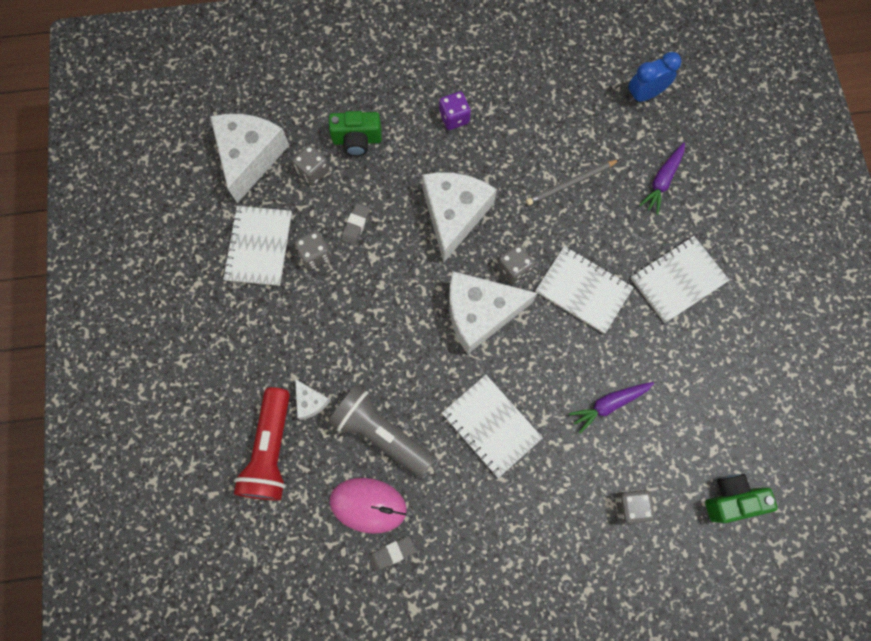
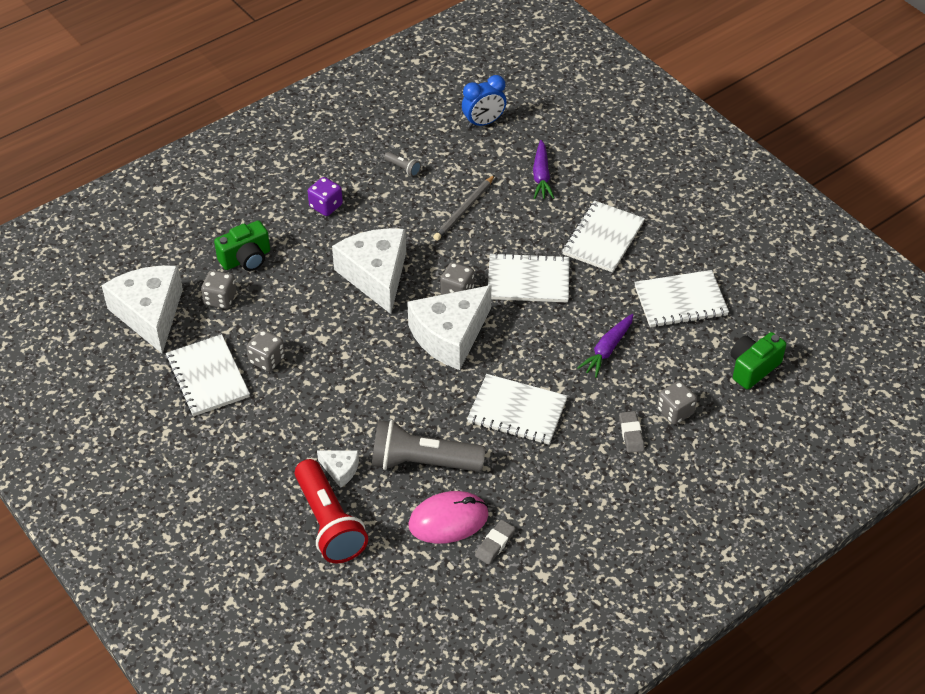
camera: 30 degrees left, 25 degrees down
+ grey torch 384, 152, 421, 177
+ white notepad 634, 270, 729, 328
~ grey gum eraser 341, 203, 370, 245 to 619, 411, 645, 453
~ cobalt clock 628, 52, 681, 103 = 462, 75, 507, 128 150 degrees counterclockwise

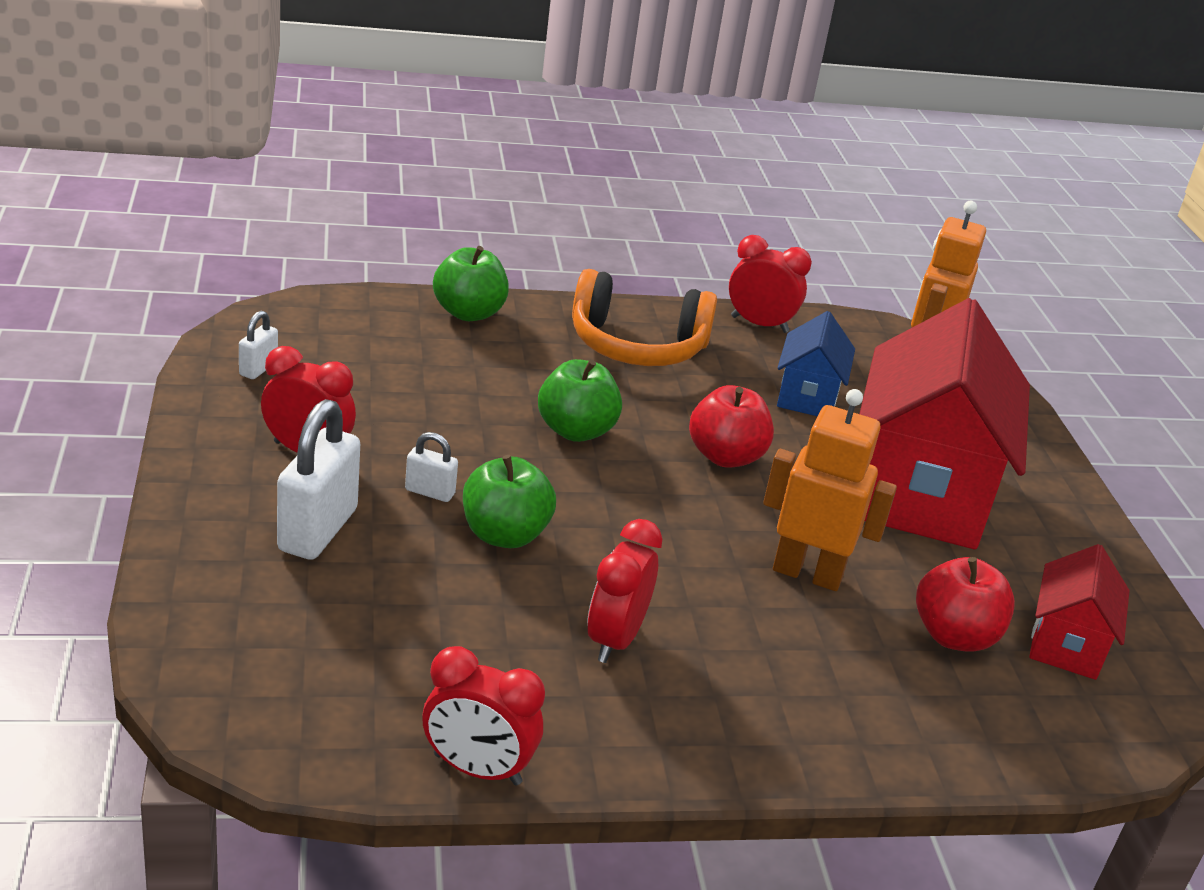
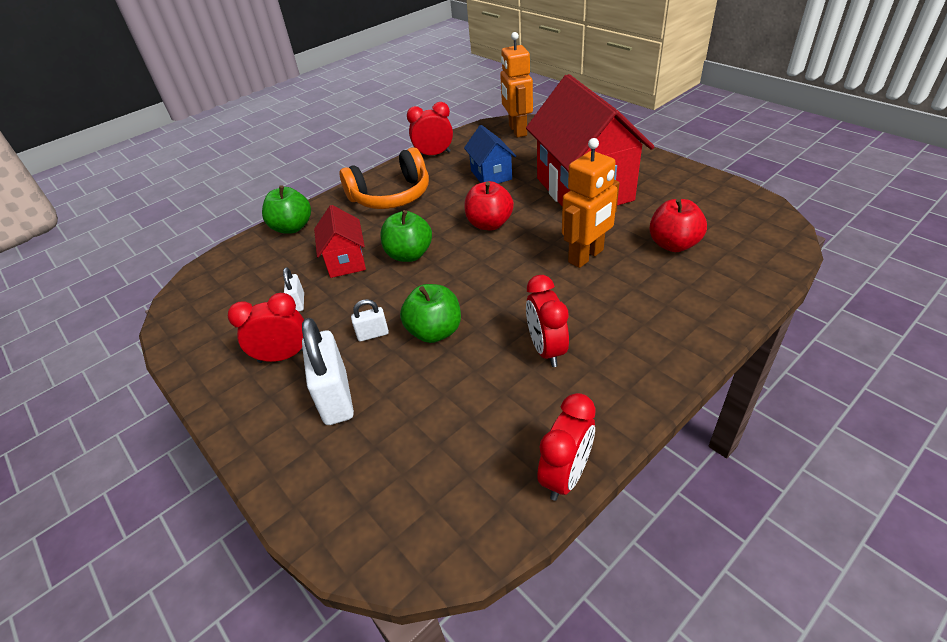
camera: 25 degrees left, 10 degrees up
~ white padlock 239, 311, 278, 379 to 283, 267, 304, 312
~ red house 1029, 544, 1129, 680 to 314, 205, 366, 278
~ red clock 422, 646, 545, 786 = 537, 393, 596, 501 45 degrees counterclockwise
~ orange-coloured robot figure 763, 389, 897, 591 = 562, 138, 619, 268 150 degrees clockwise

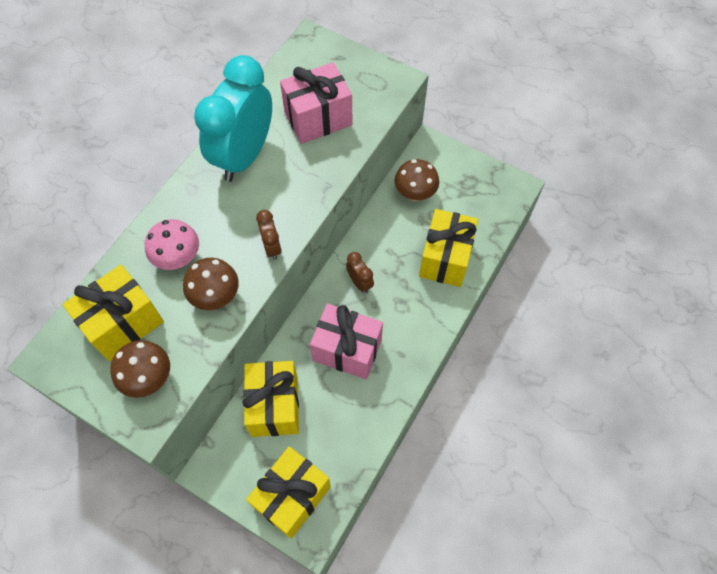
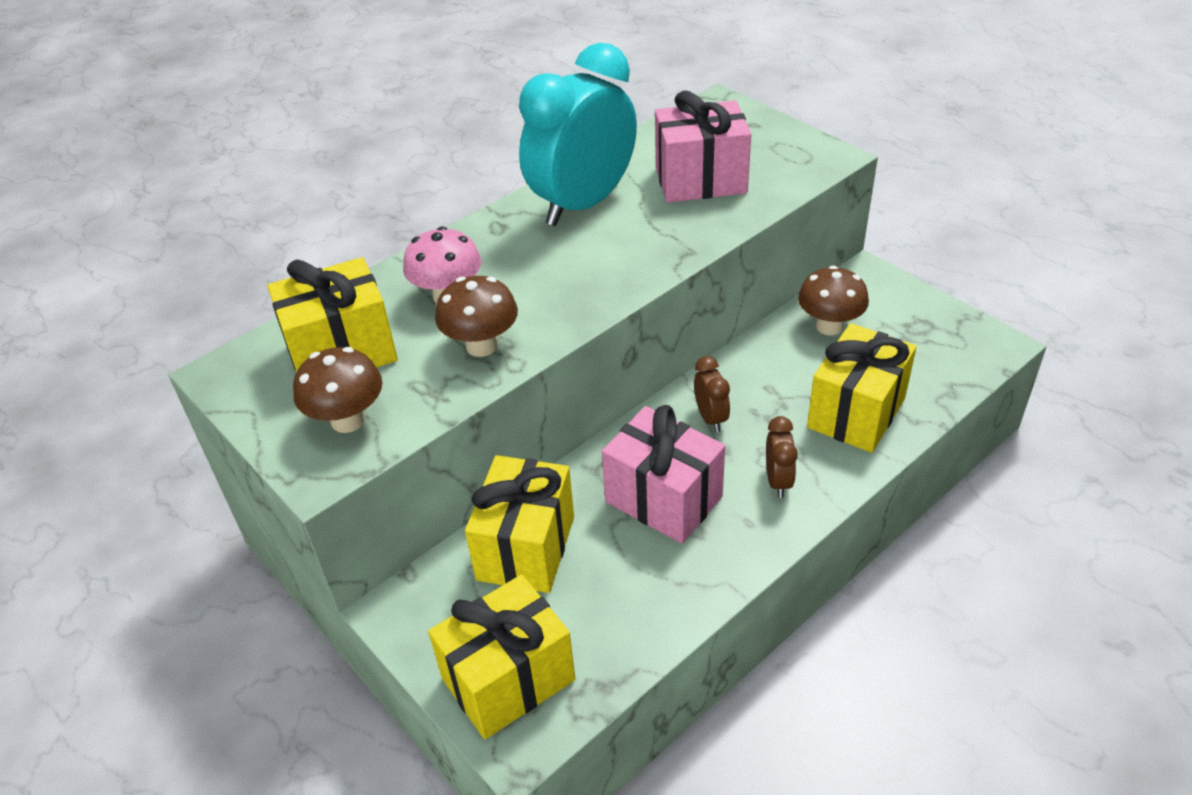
camera: 20 degrees right, 20 degrees down
~ russet clock 256, 210, 281, 260 to 766, 416, 798, 498

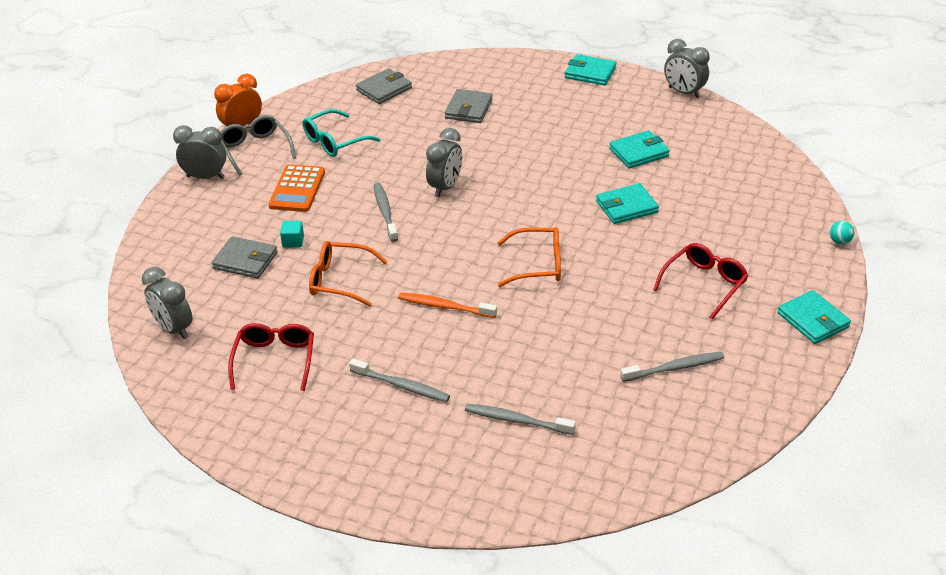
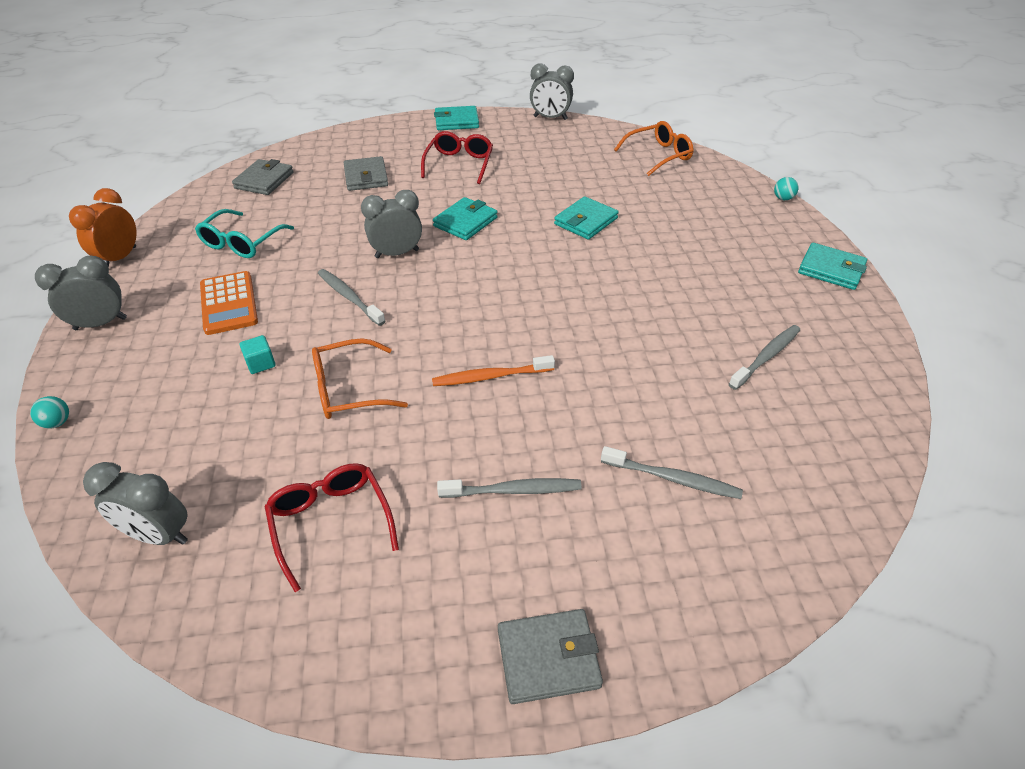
camera: 30 degrees left, 5 degrees up
- grey glasses 221, 115, 296, 176
+ teal play ball 30, 396, 69, 429
~ grey card wallet 212, 236, 278, 278 to 498, 609, 603, 704
~ orange-coloured glasses 497, 227, 561, 287 to 614, 121, 694, 176
~ teal card wallet 609, 130, 670, 169 to 433, 197, 498, 240
~ red glasses 653, 243, 748, 319 to 421, 131, 493, 184
~ grey clock 426, 128, 462, 197 = 361, 190, 422, 258 105 degrees counterclockwise
~ grey dental brush 465, 404, 576, 435 = 601, 446, 743, 499 150 degrees counterclockwise

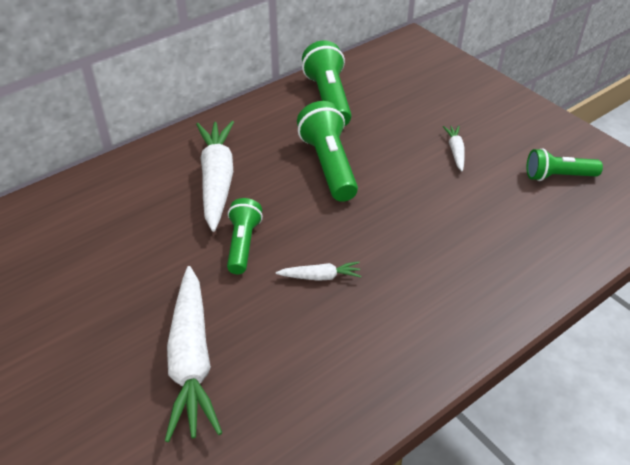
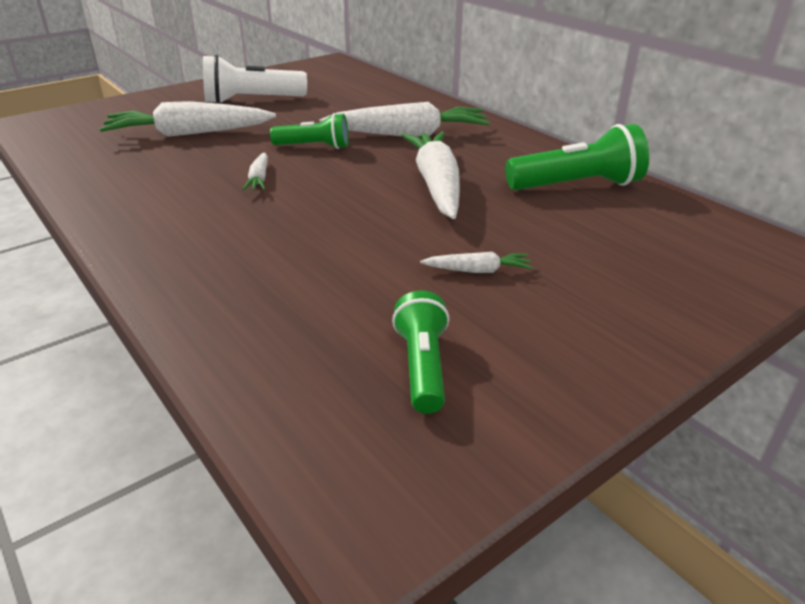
camera: 90 degrees right, 10 degrees down
+ white torch 203, 55, 307, 104
~ green torch 297, 101, 358, 202 to white toy carrot 401, 132, 460, 219

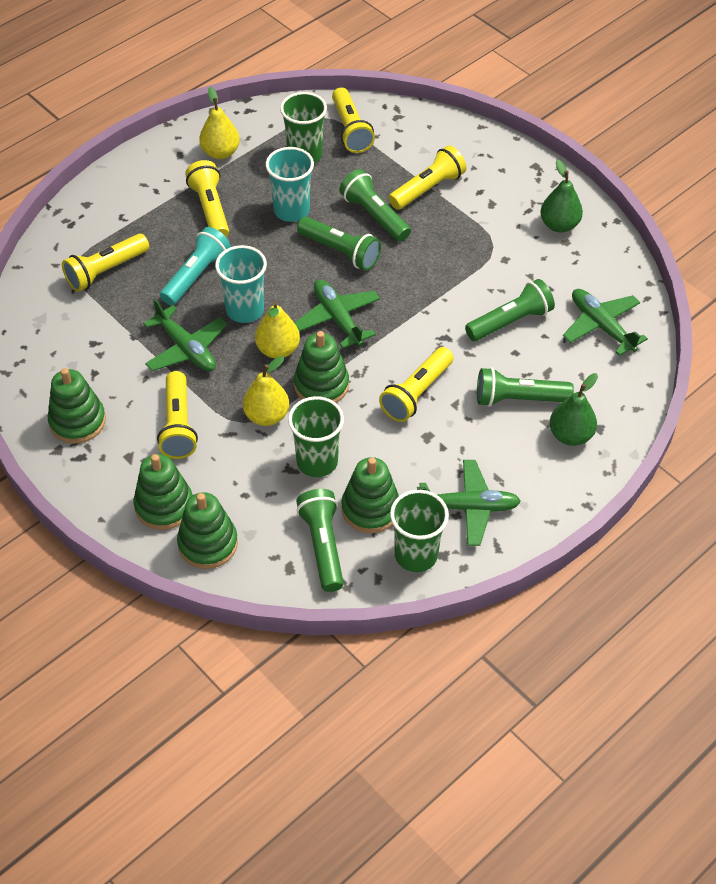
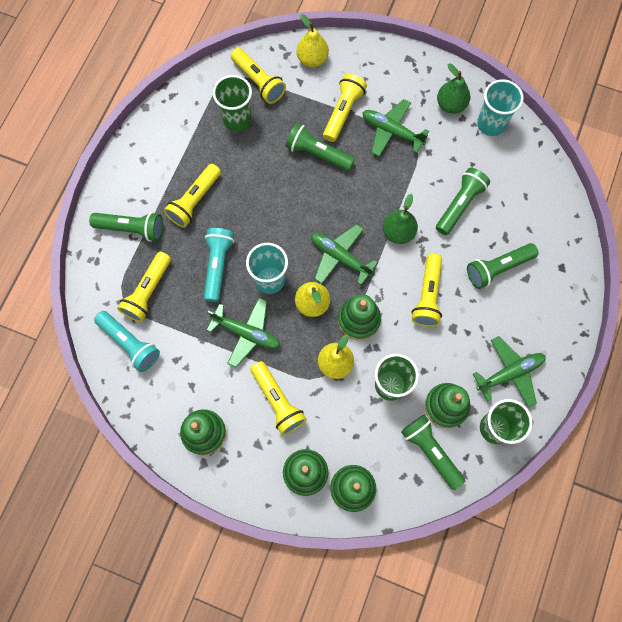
camera: 25 degrees left, 20 degrees up
+ teal torch 94, 311, 160, 372
~ golden pear fruit 199, 87, 240, 159 to 297, 14, 329, 67
~ teal cup 266, 147, 314, 222 to 477, 79, 524, 136
~ green torch 297, 217, 381, 271 to 89, 212, 163, 242
~ green pear fruit 549, 373, 598, 446 to 383, 194, 418, 244
~ green toy plane 563, 289, 648, 356 to 362, 99, 429, 156
~ golden torch 185, 160, 229, 237 = 164, 164, 221, 228 105 degrees counterclockwise

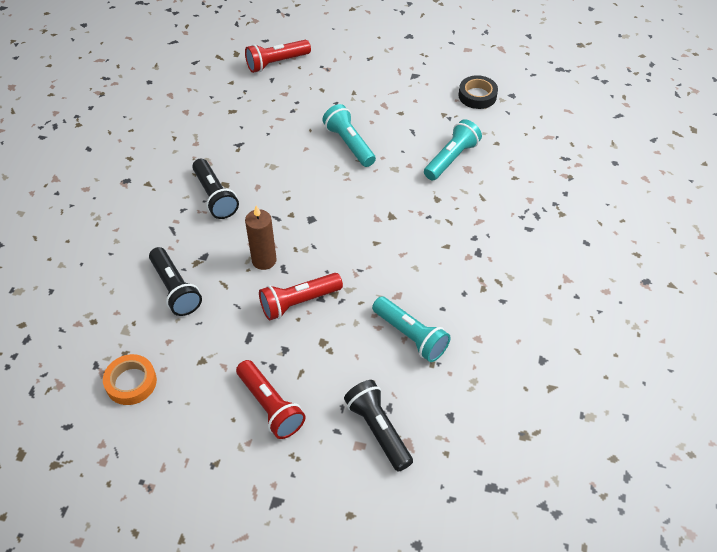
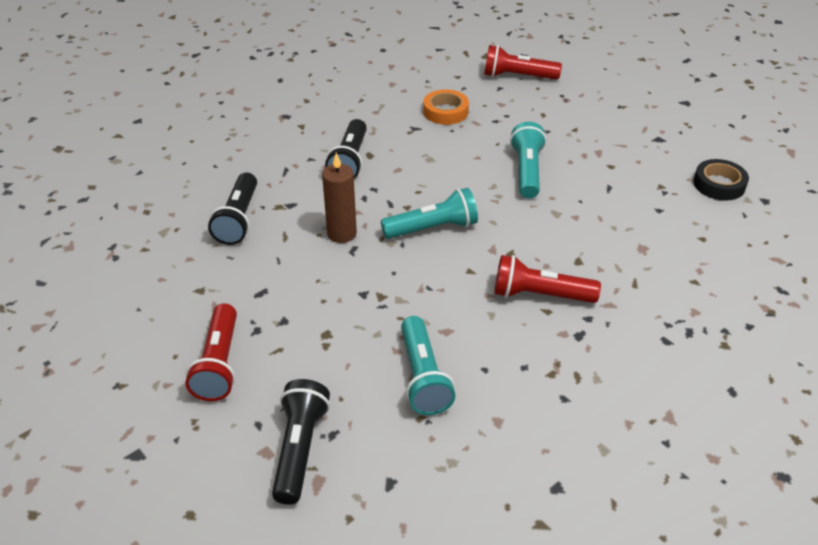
camera: 35 degrees right, 10 degrees down
~ orange-coloured sticky tape 103, 354, 157, 405 to 423, 90, 469, 125
~ red torch 259, 273, 343, 321 to 494, 255, 601, 303
~ teal torch 424, 119, 482, 181 to 381, 188, 478, 239

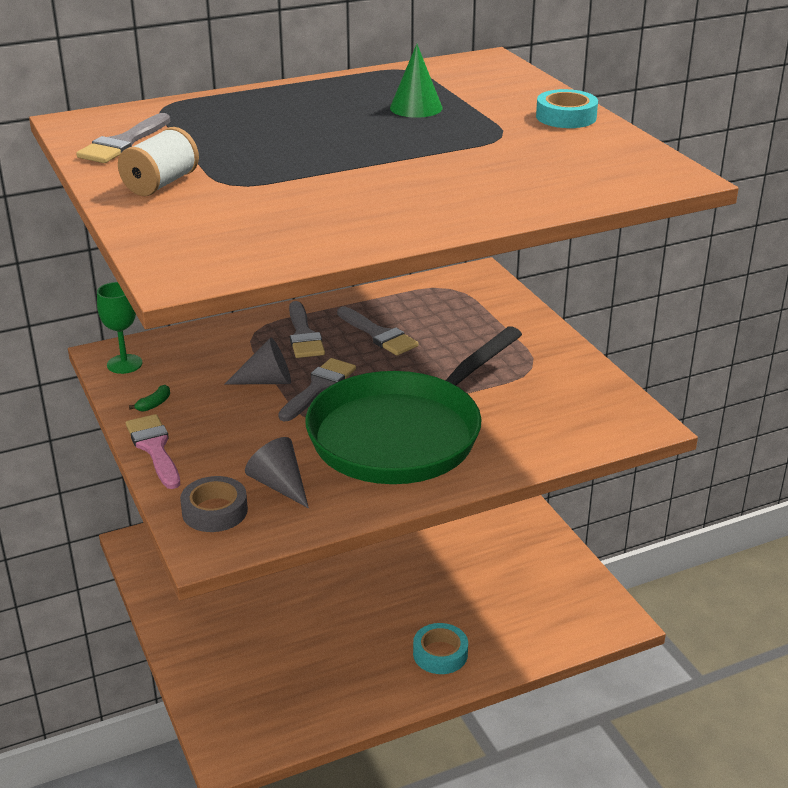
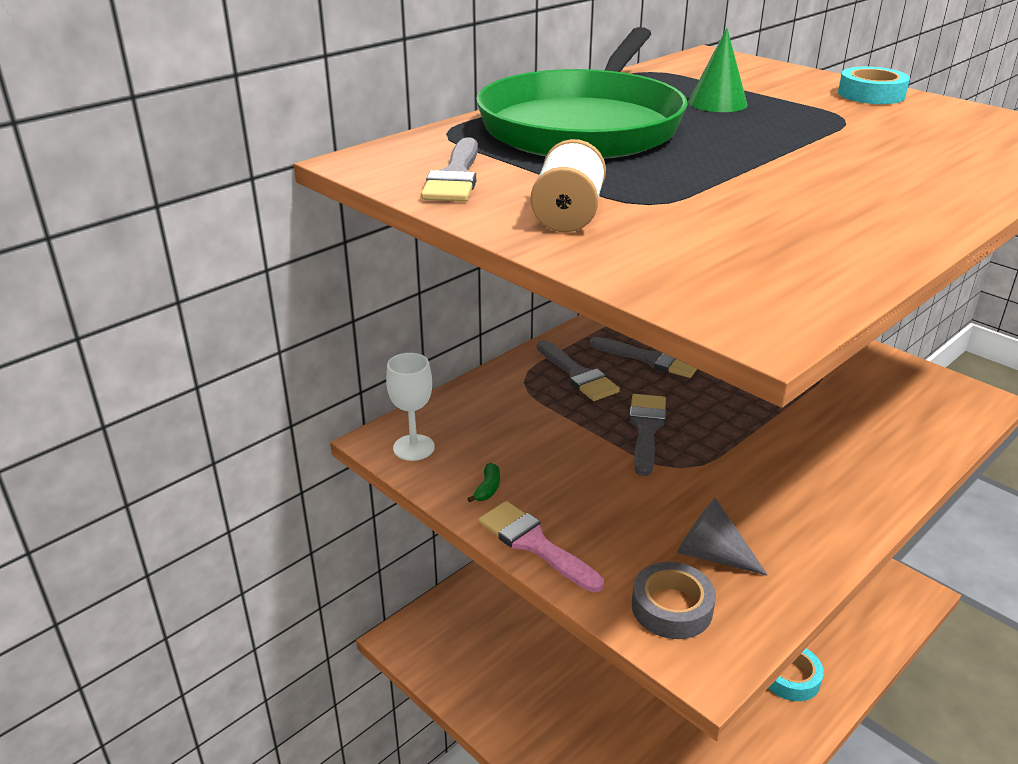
camera: 20 degrees left, 0 degrees up
- grey cone shape 224, 338, 291, 385
~ green skillet 305, 326, 522, 484 to 476, 27, 688, 159
~ green wine glass 97, 282, 142, 374 to white wine glass 386, 353, 435, 461

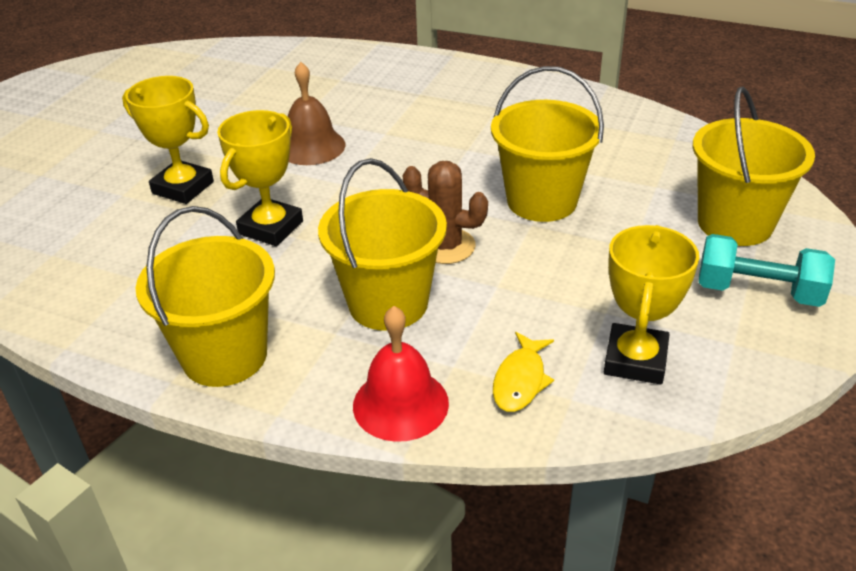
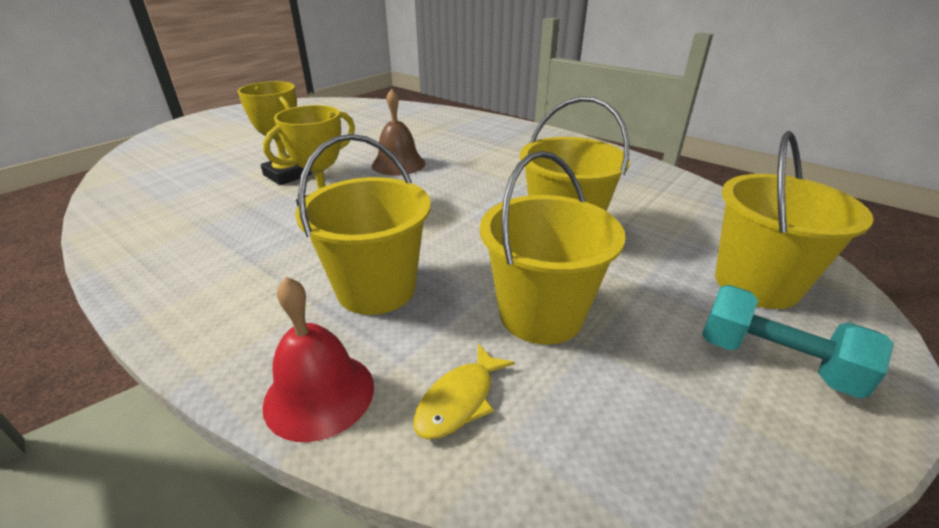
camera: 15 degrees right, 5 degrees down
- russet saguaro cactus 403, 161, 488, 264
- golden prize cup 604, 225, 699, 385
~ golden bucket 136, 206, 275, 387 to 480, 151, 626, 344

